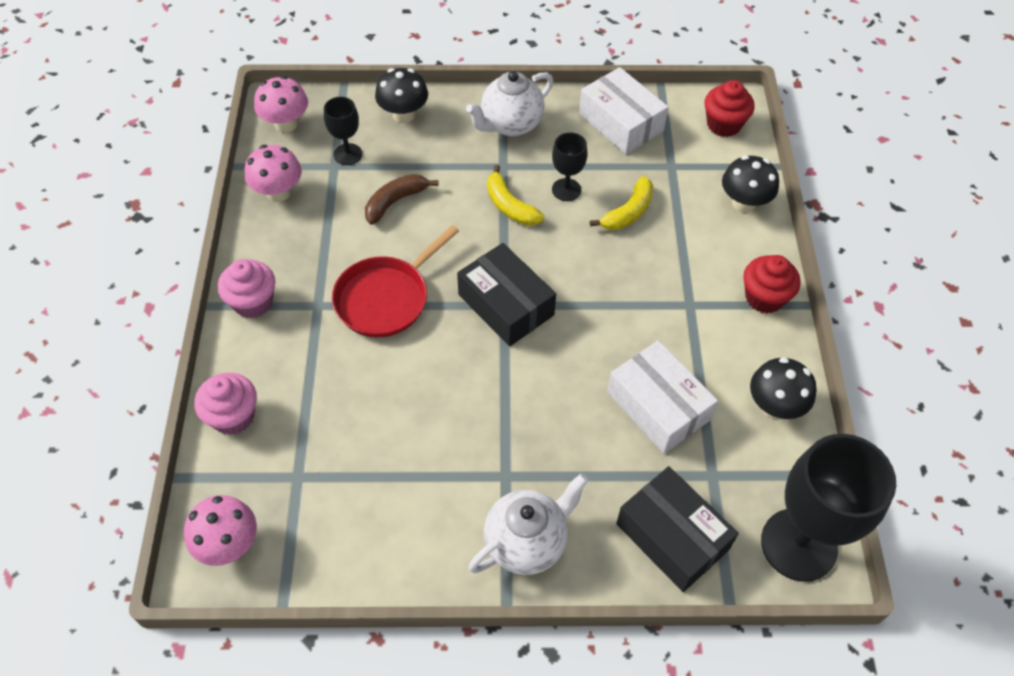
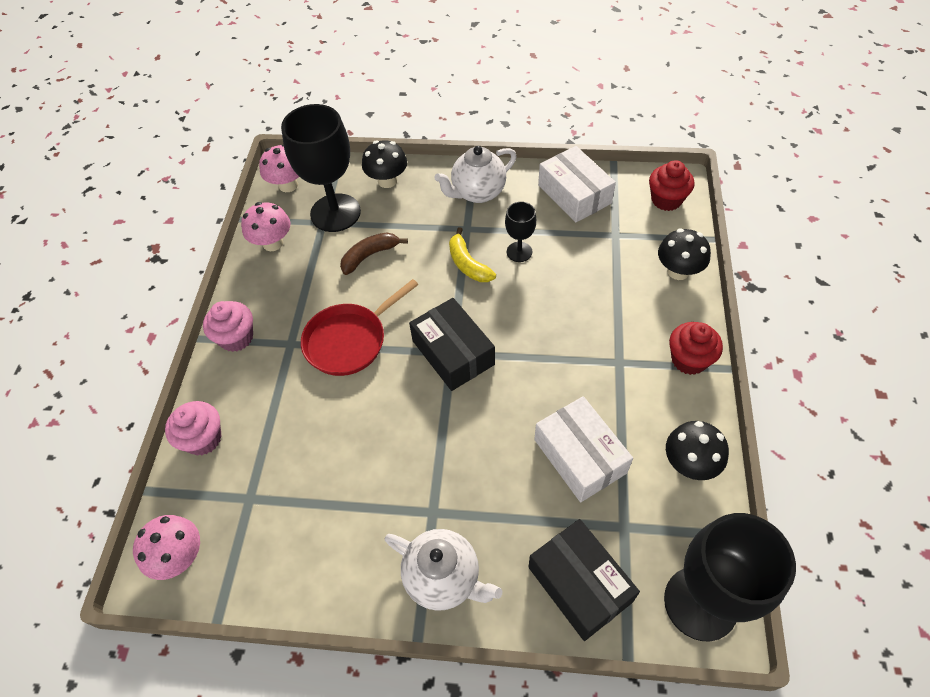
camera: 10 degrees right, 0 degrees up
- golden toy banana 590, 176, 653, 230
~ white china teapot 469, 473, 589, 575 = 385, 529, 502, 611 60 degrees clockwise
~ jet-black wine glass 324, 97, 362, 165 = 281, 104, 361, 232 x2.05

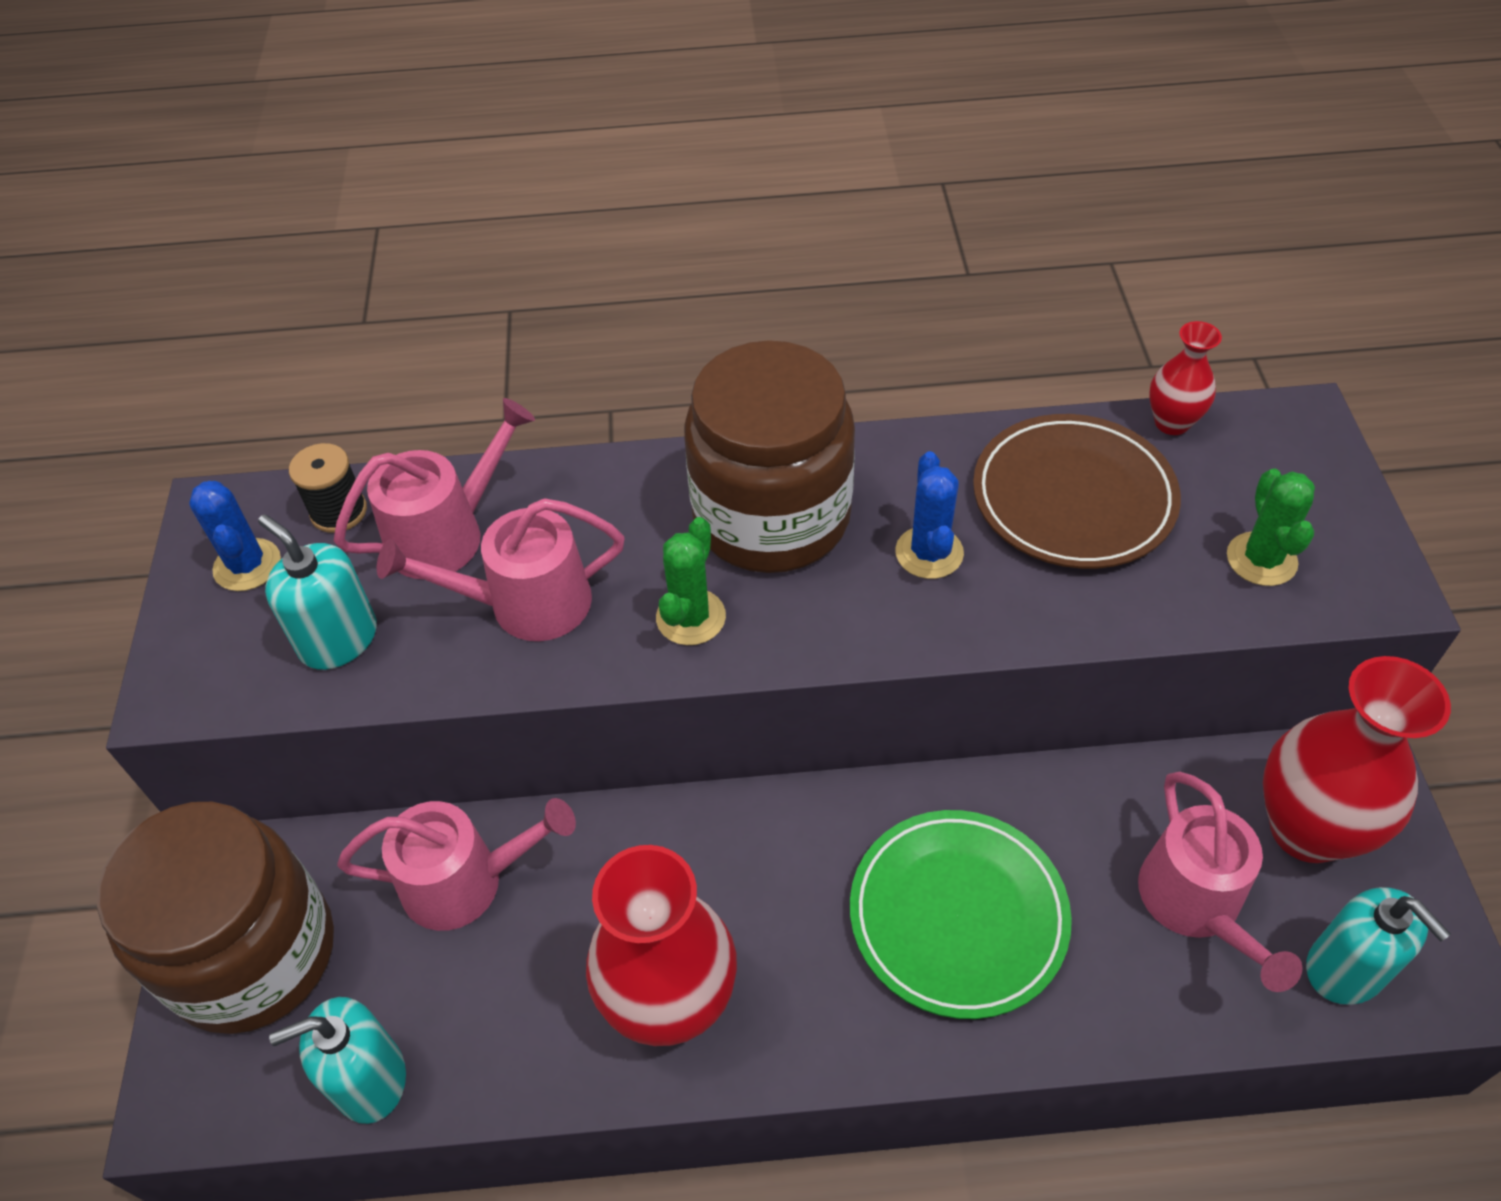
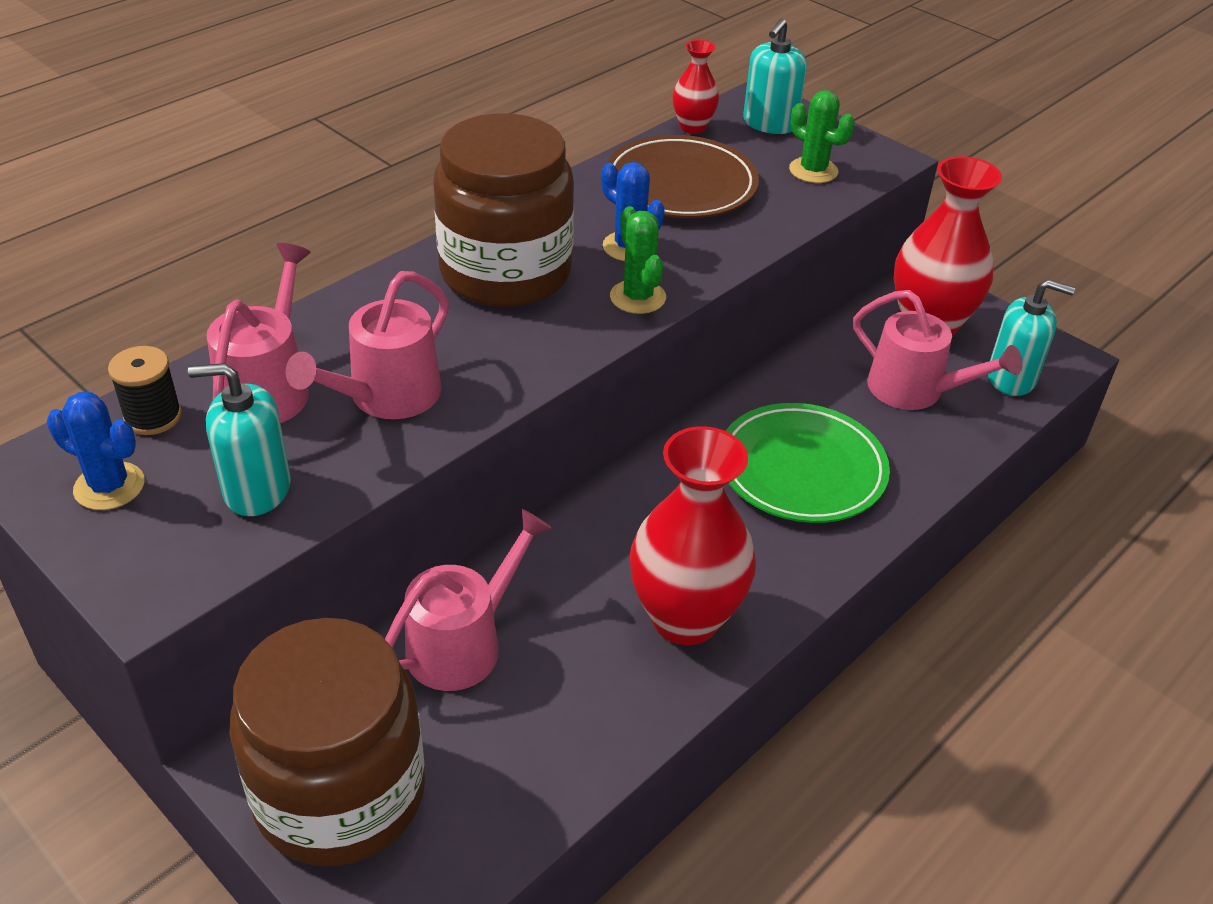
camera: 45 degrees left, 10 degrees down
~ teal soap dispenser 269, 997, 406, 1124 to 743, 19, 807, 134
~ green saguaro cactus 656, 517, 726, 645 to 610, 206, 666, 314

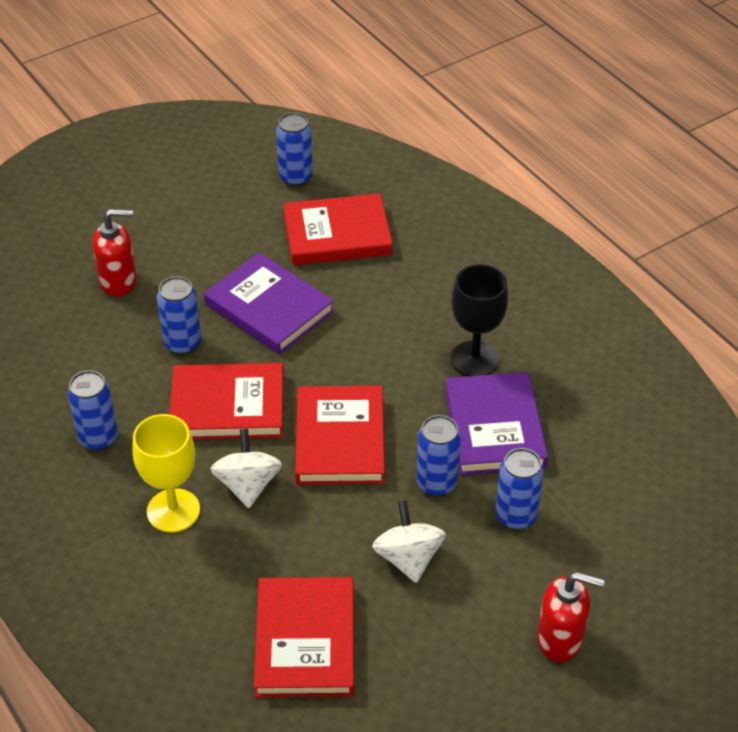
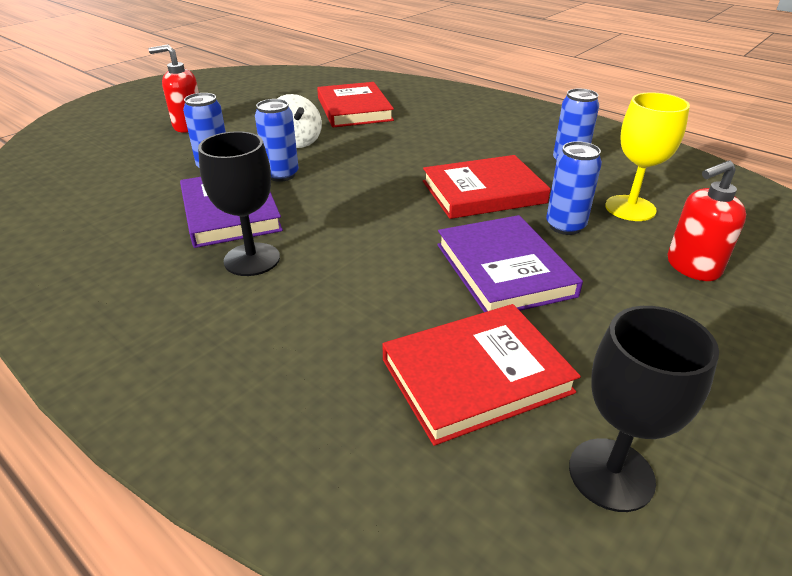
camera: 165 degrees right, 10 degrees down
- white toy top 211, 429, 282, 508
- red hardcover 295, 386, 385, 485
~ golden wine glass 132, 414, 200, 533 to 605, 92, 690, 221
~ cobalt soda can 276, 112, 313, 186 to jet-black wine glass 569, 306, 719, 512
~ violet hardcover 204, 252, 334, 355 = 437, 215, 583, 312 45 degrees clockwise

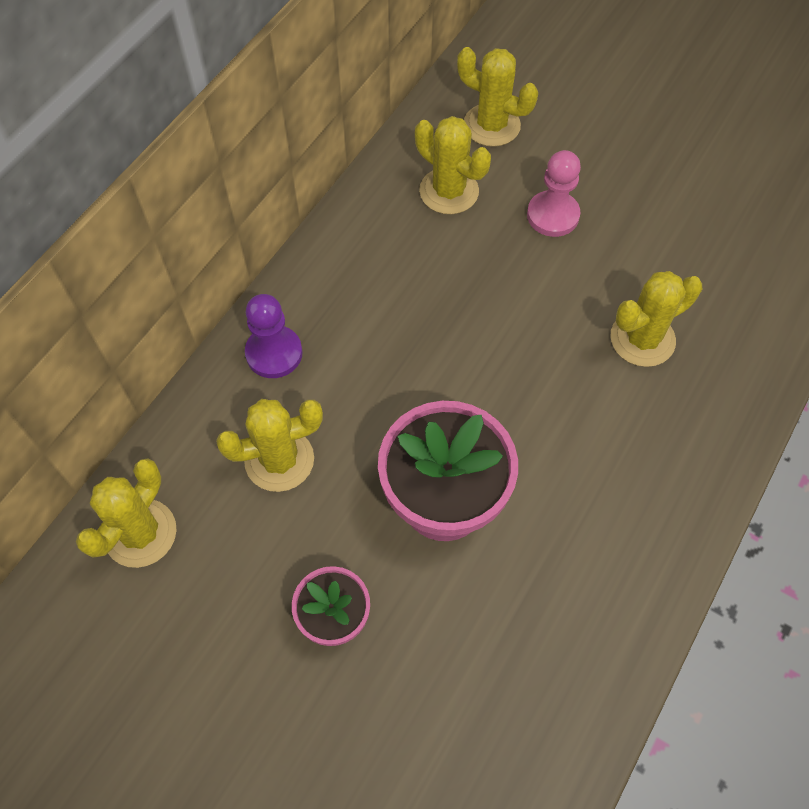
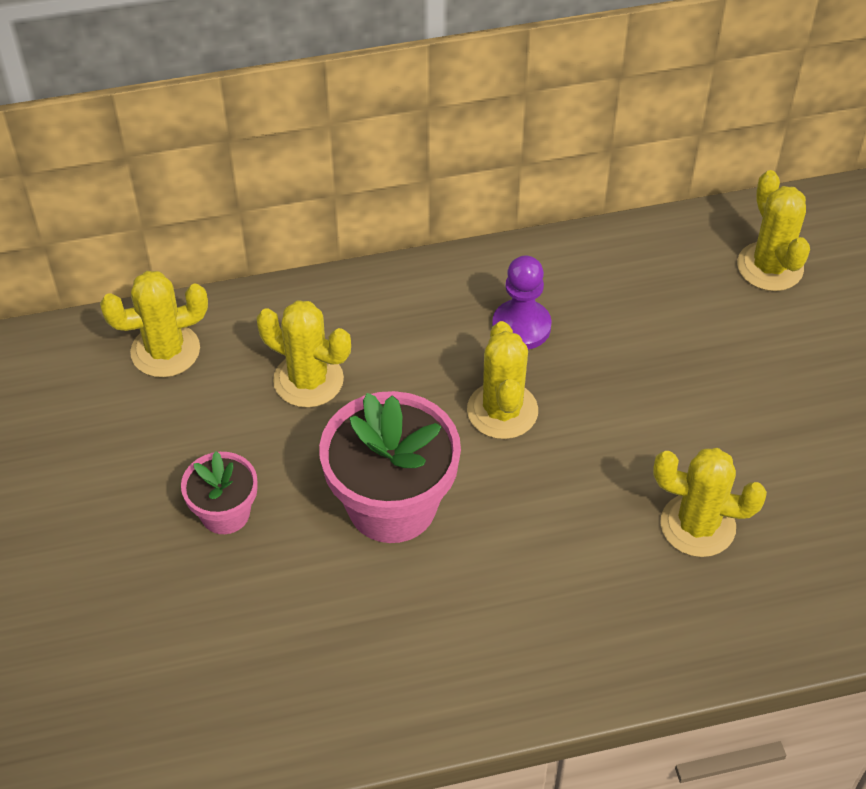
camera: 45 degrees right, 10 degrees down
- pink chess pawn 527, 150, 581, 237
~ violet chess pawn 245, 294, 302, 378 to 492, 255, 552, 350
~ golden saguaro cactus 415, 116, 491, 214 to 467, 321, 538, 439

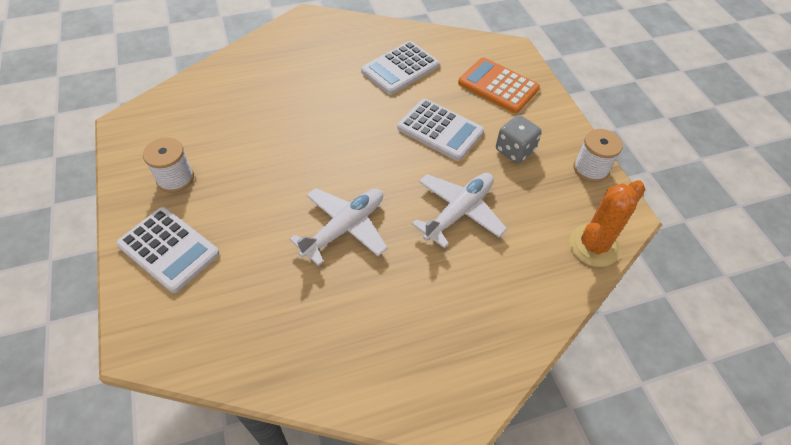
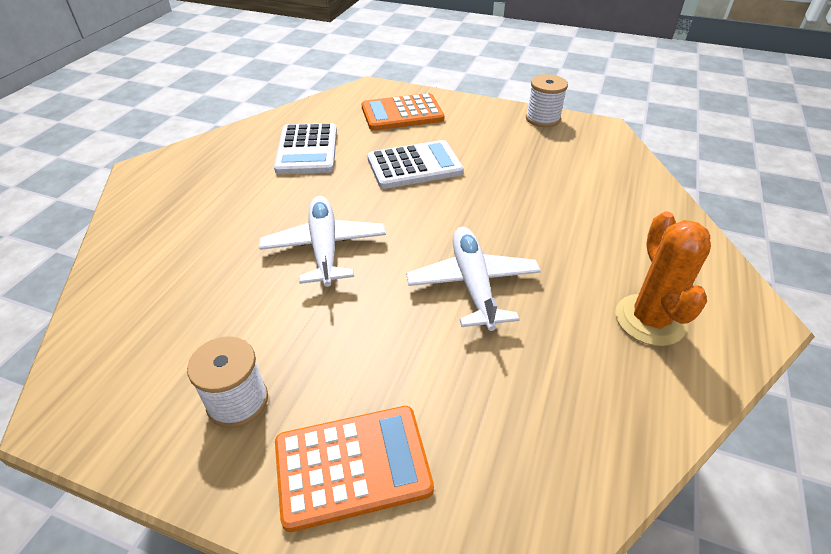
camera: 50 degrees left, 10 degrees down
- grey game die 496, 115, 542, 163
~ white toy plane 412, 173, 507, 248 to 259, 196, 386, 287
~ orange-coloured saguaro cactus 569, 180, 645, 267 to 615, 211, 711, 346
~ white adding machine 116, 207, 219, 293 to orange-coloured adding machine 275, 406, 434, 532

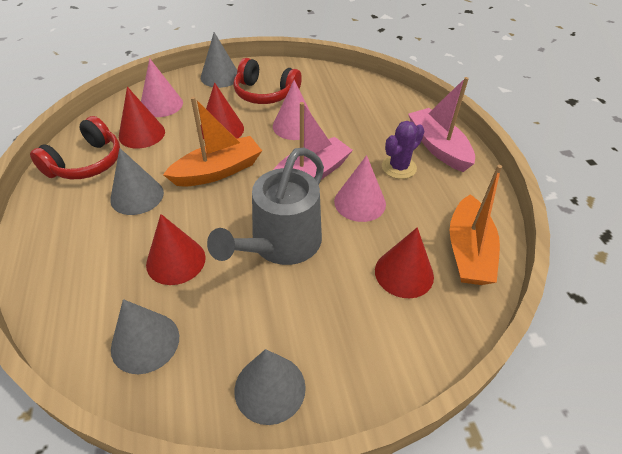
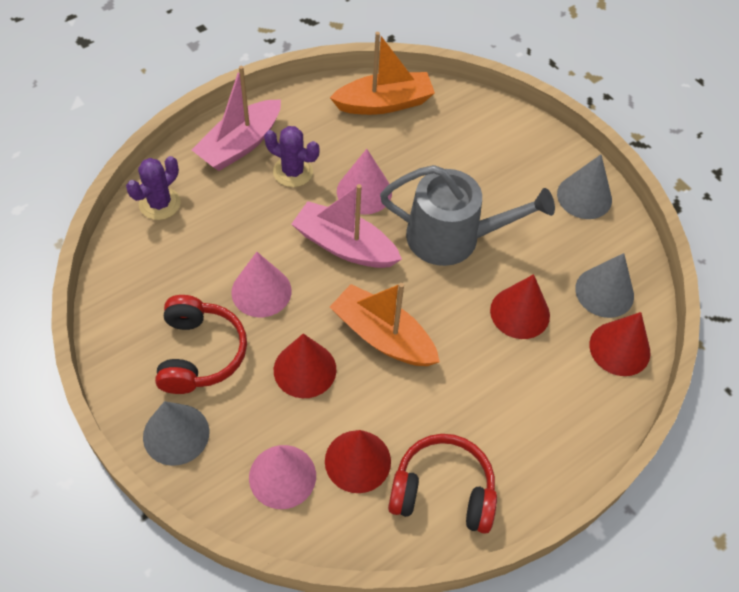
camera: 115 degrees left, 10 degrees up
- grey cone shape 110, 148, 164, 215
+ violet saguaro cactus 126, 156, 181, 220
~ red cone shape 375, 227, 434, 298 to 590, 312, 650, 376

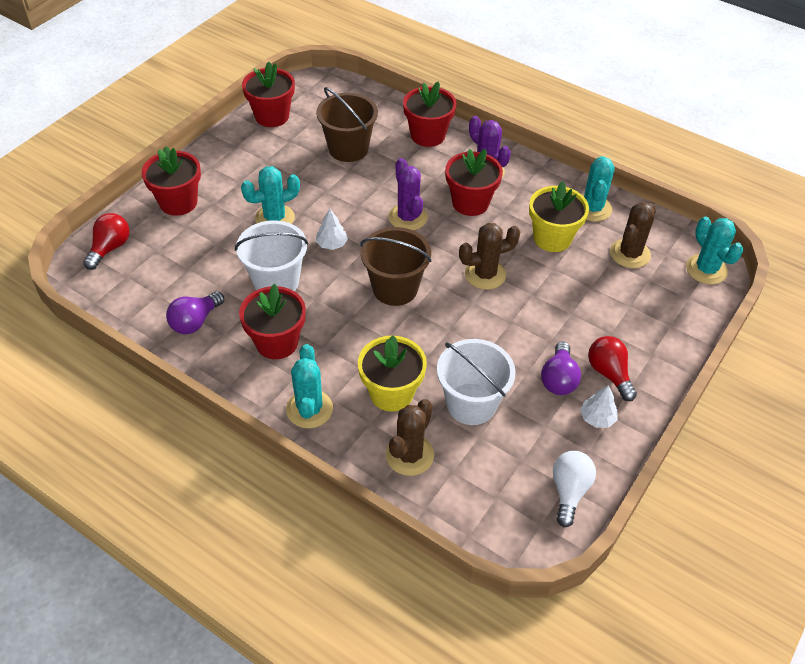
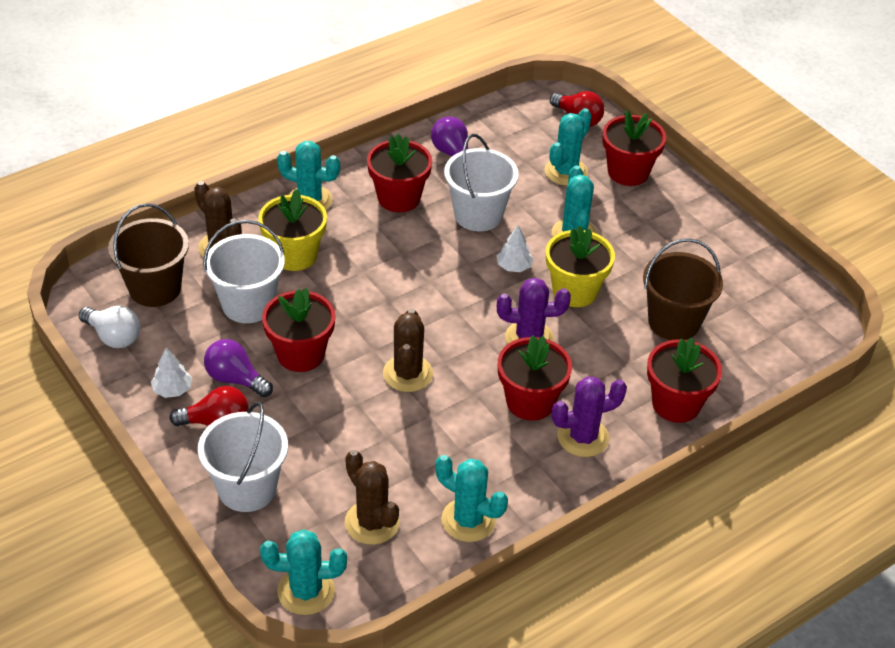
camera: 110 degrees right, 5 degrees down
+ white bucket 198, 402, 288, 512
+ teal saguaro cactus 545, 108, 592, 186
~ red plant pot 242, 62, 295, 127 to 262, 288, 335, 372
~ russet bucket 360, 227, 432, 306 to 108, 203, 189, 307
~ golden plant pot 529, 181, 589, 252 to 546, 225, 615, 307

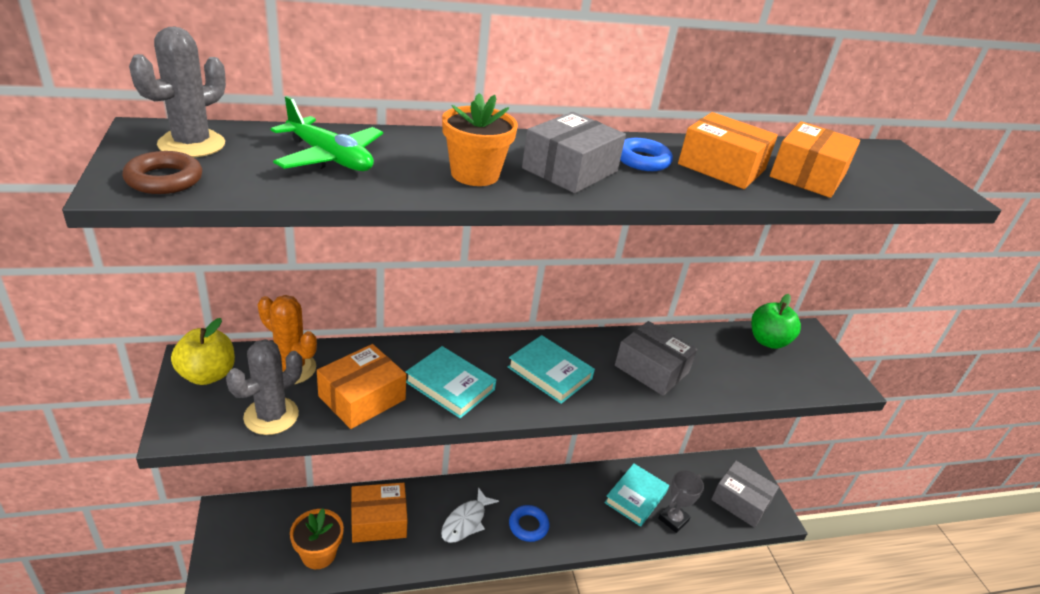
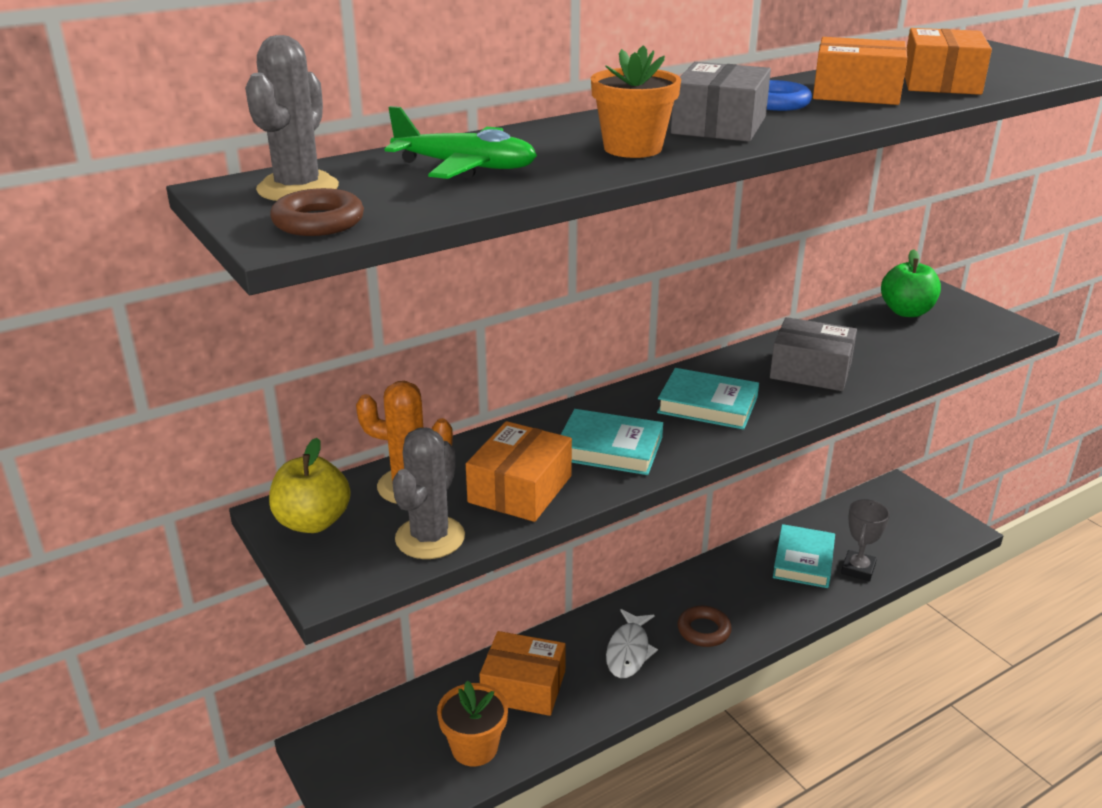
camera: 15 degrees left, 5 degrees down
- grey parcel 711, 461, 779, 528
~ cobalt ring 509, 505, 549, 542 to russet ring 678, 606, 732, 647
~ orange-coloured parcel 351, 483, 408, 543 = 479, 631, 566, 716 45 degrees clockwise

